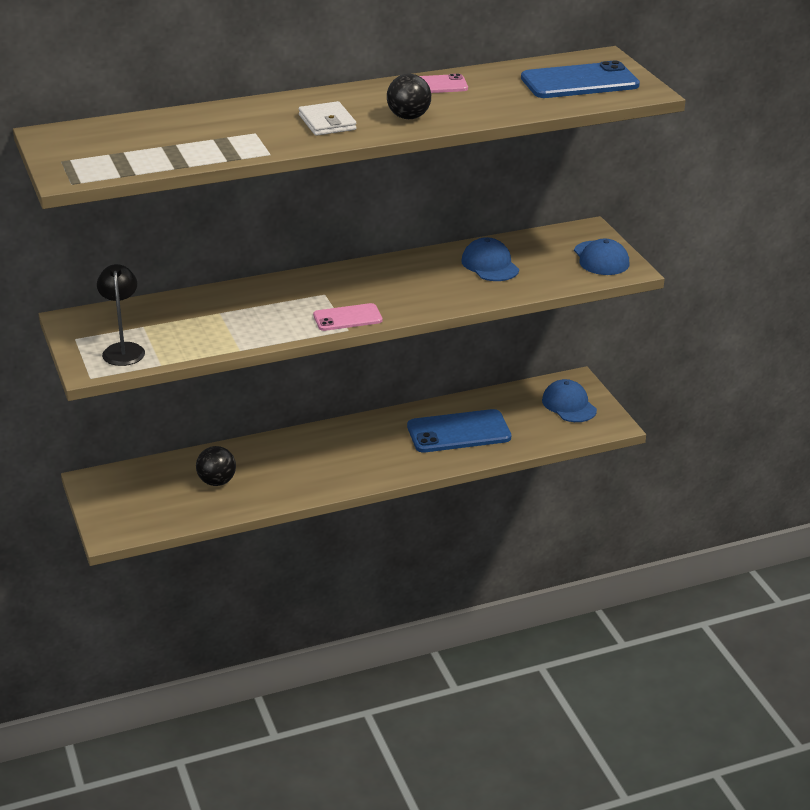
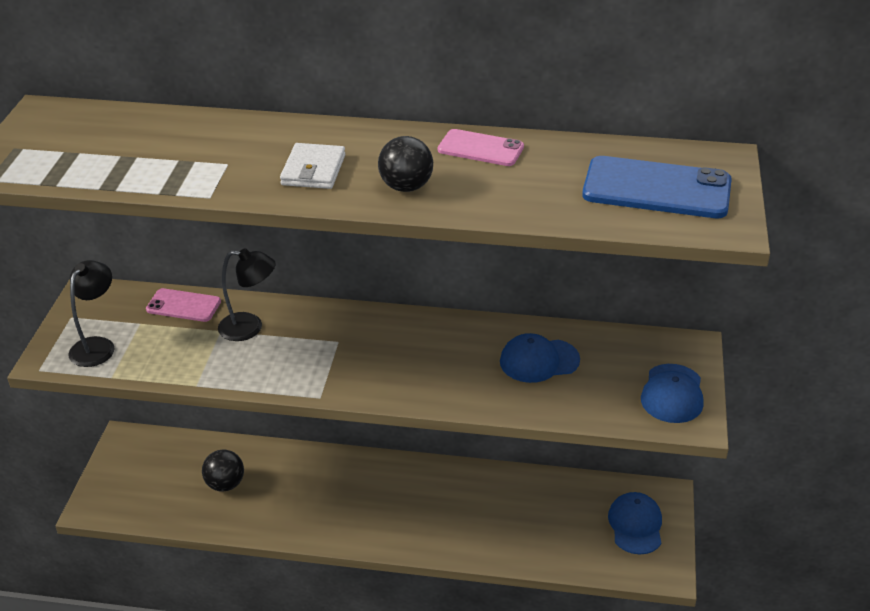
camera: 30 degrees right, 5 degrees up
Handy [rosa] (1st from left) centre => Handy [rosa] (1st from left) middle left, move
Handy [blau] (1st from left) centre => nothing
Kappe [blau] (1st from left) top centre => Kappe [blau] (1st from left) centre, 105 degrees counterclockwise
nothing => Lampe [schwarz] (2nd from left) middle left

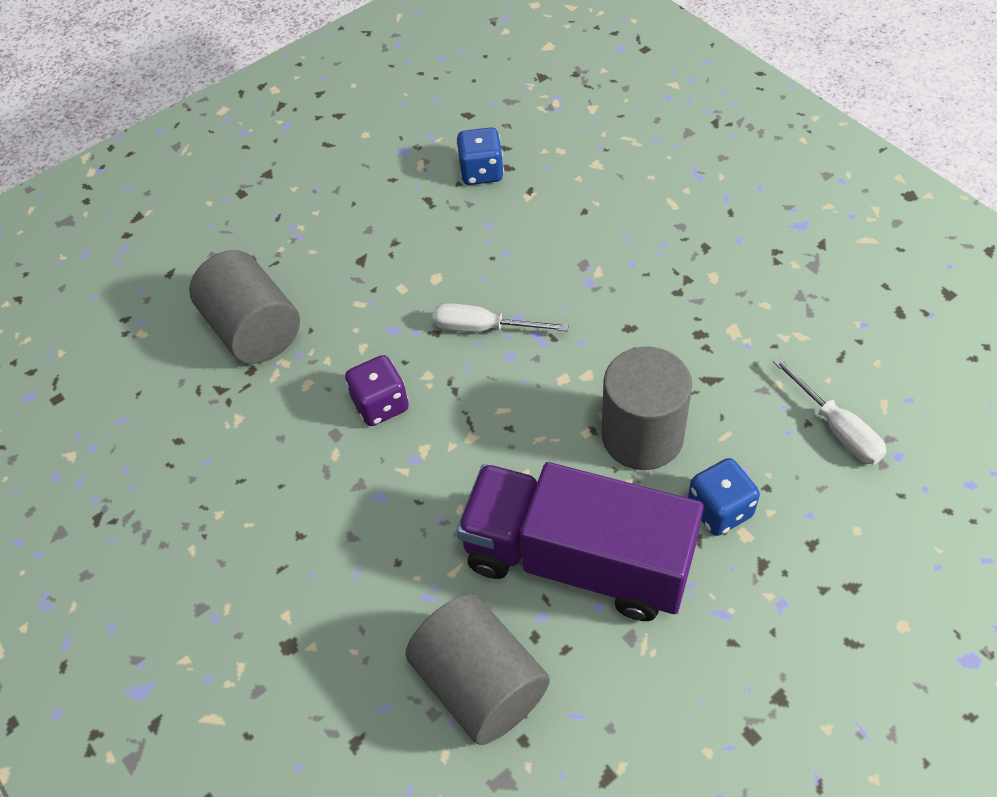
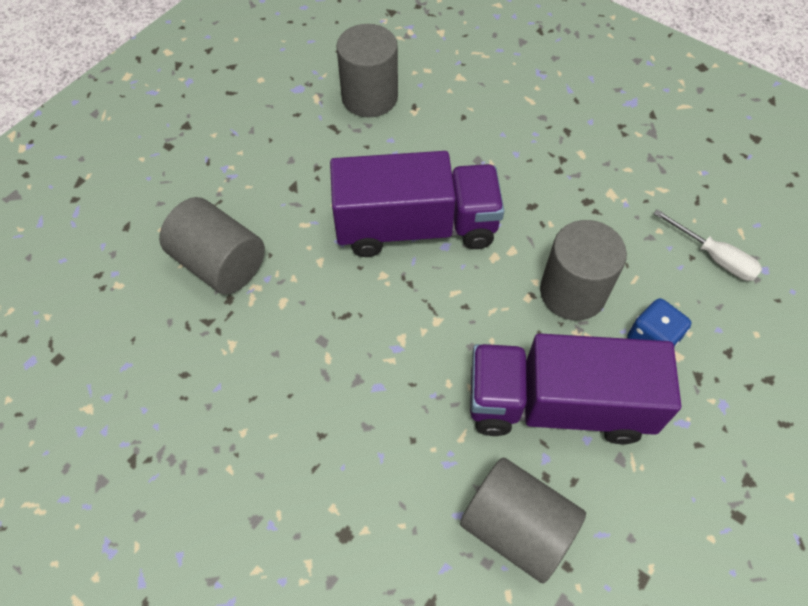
camera: 20 degrees left, 5 degrees up
Spielwürfel [lila] centre => nothing
Schraubenzieher [weiß] (1st from left) centre => Lastwagen [lila] (1st from left) centre
Spielwürfel [blau] (1st from left) top centre => Vollzylinder [grau] (2nd from left) top centre

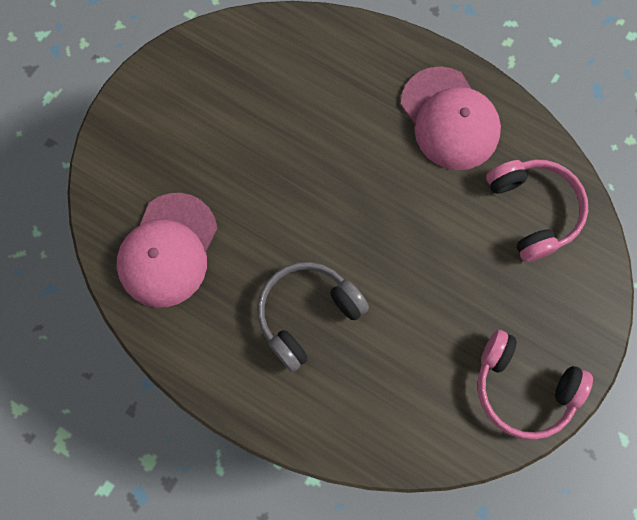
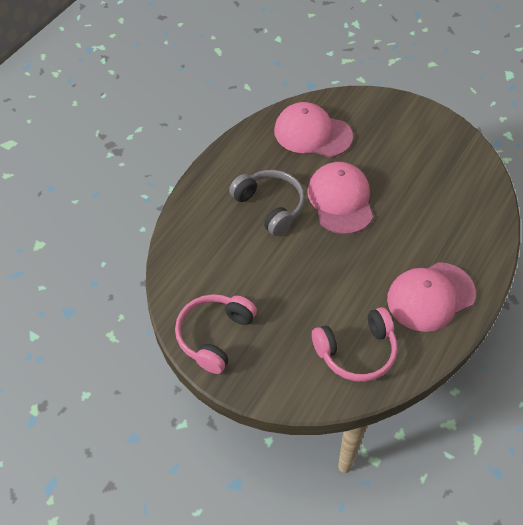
camera: 90 degrees right, 20 degrees down
nothing => Kappe [rosa] (2nd from left) centre

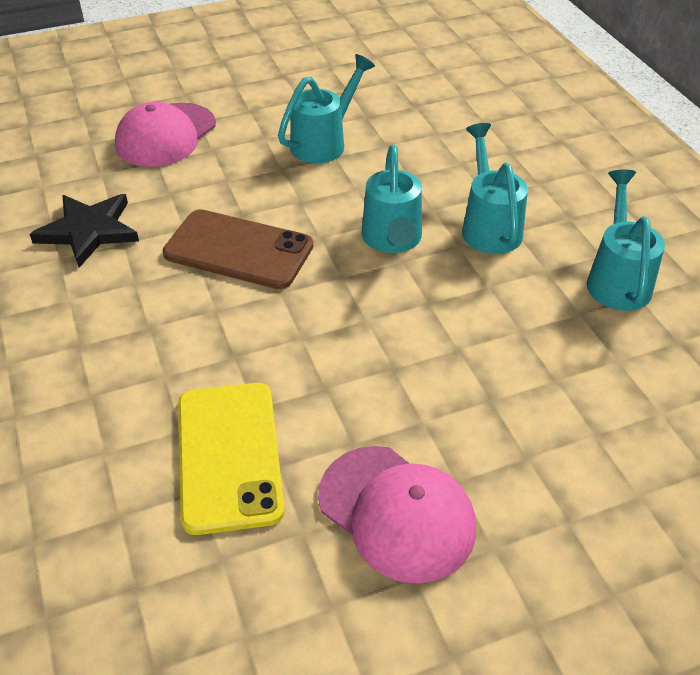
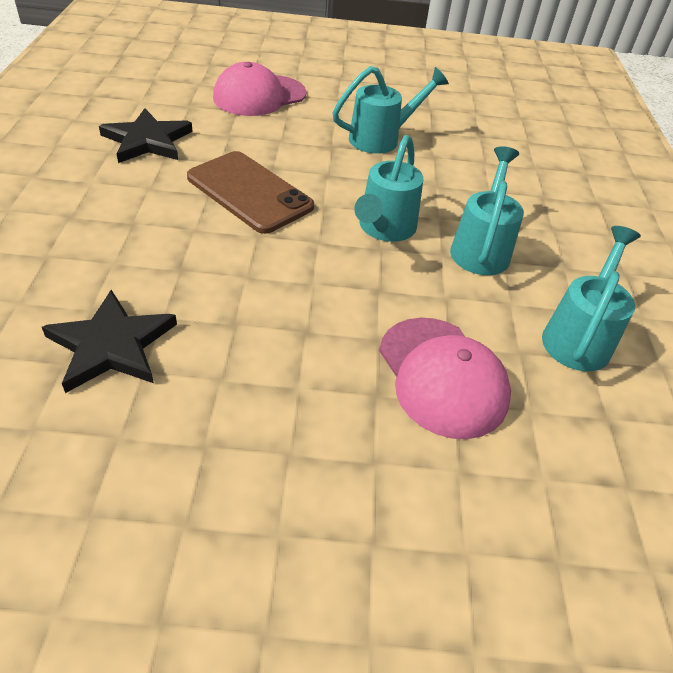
camera: 20 degrees right, 0 degrees up
Handy [gelb] bottom left => Stern [schwarz] (1st from left) middle left
Kappe [rosa] (2nd from left) bottom centre => Kappe [rosa] (2nd from left) centre, move

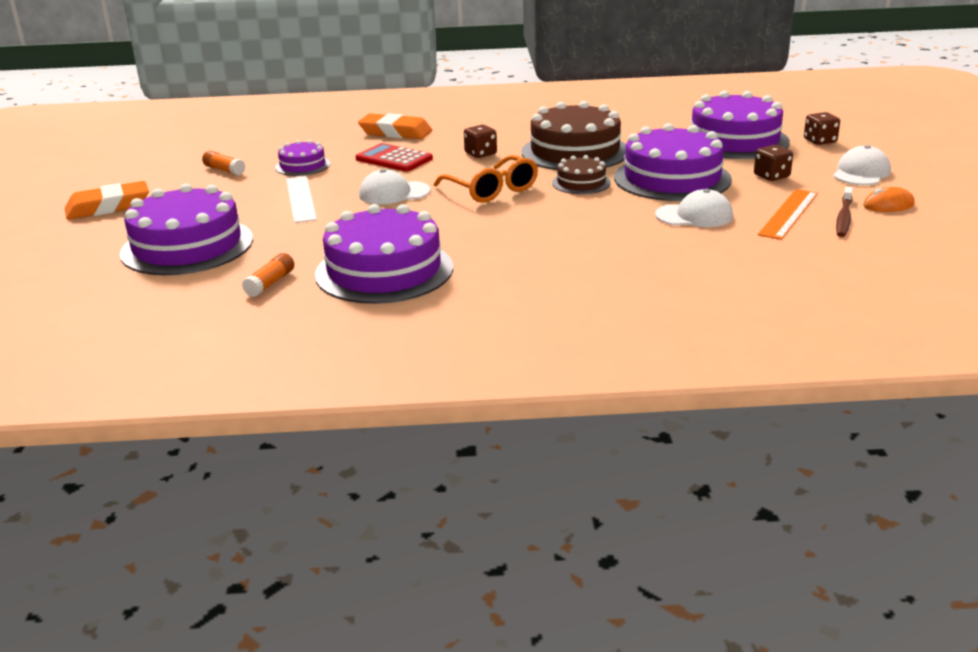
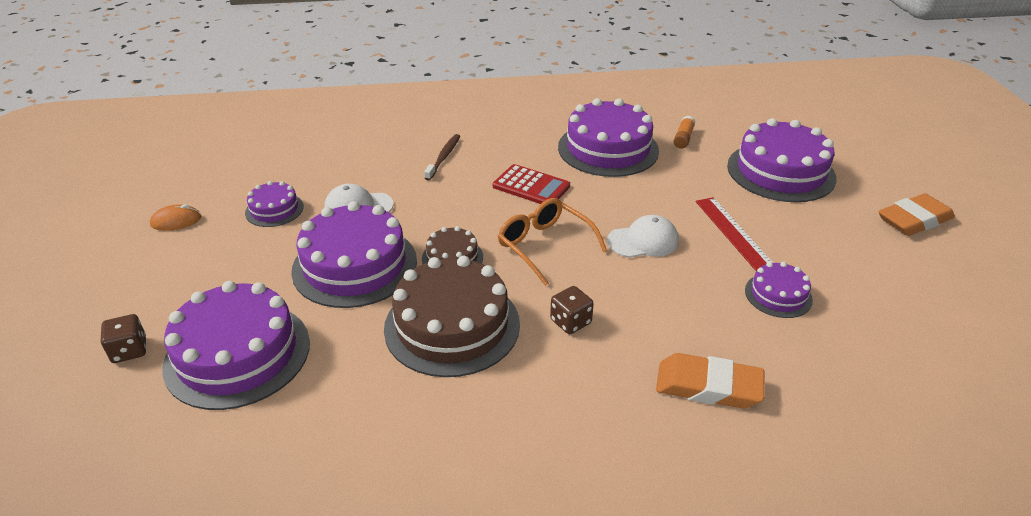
camera: 175 degrees right, 10 degrees up
Klebestift [orange] (1st from left) top left => nothing
Lineal [weiß] top left => Lineal [rot] middle right
Taschenrechner [rot] top centre => Taschenrechner [rot] centre, move
Spielwürfel [braun] (2nd from left) top right => nothing
Lineal [orange] top right => Kuchen [lila] (2nd from left) middle left
Kappe [weiß] (3rd from left) top right => nothing
Zahnbürste [braun] top right => Zahnbürste [braun] top centre, move

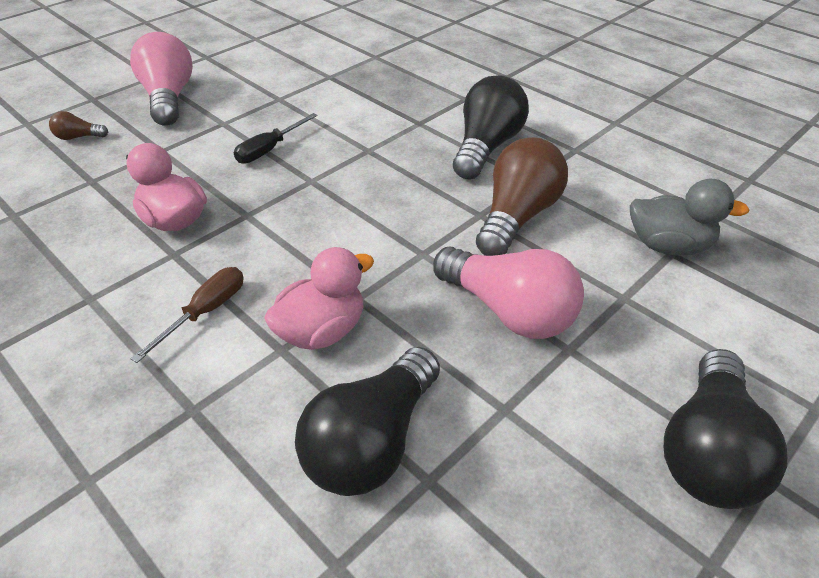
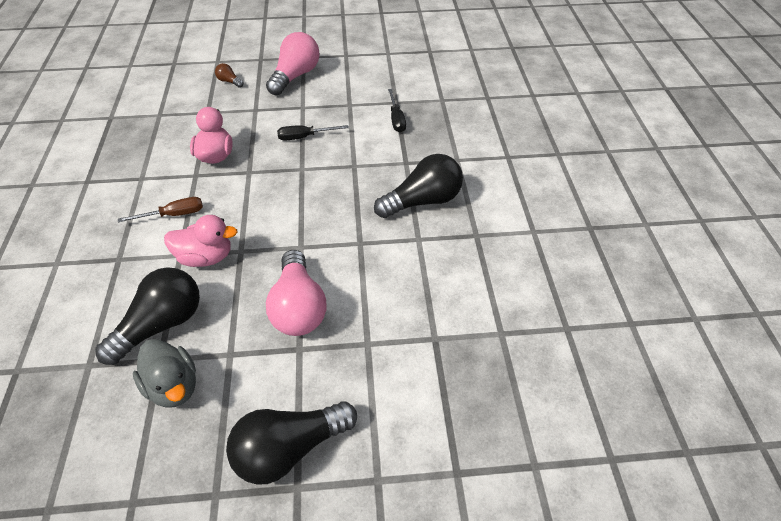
camera: 40 degrees right, 5 degrees up
Glühbirne [schwarz] (1st from left) bottom centre => Glühbirne [schwarz] (1st from left) middle left, 150 degrees clockwise
Glühbirne [braun] (2nd from left) centre => nothing
Ente [grau] middle right => Ente [grau] bottom left, move
nothing => Schraubenzieher [schwarz] (2nd from left) top centre

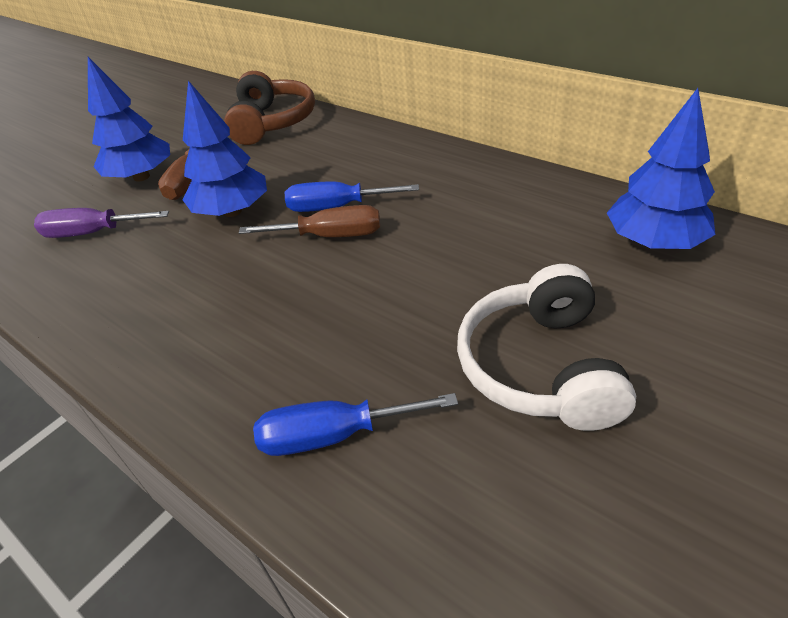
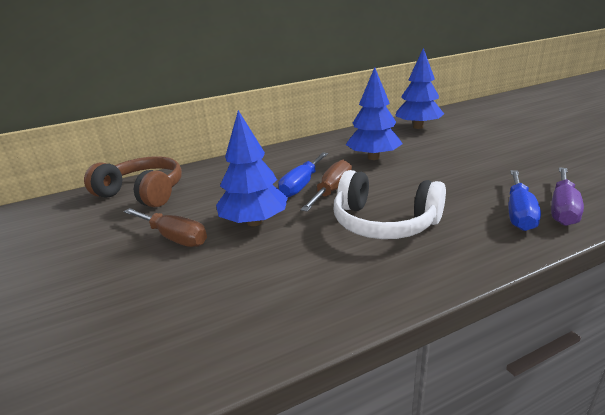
camera: 65 degrees left, 15 degrees down
Schraubenzieher [lila] middle left => Schraubenzieher [lila] middle right, move
Baum [blau] (1st from left in the first image) top left => Baum [blau] (2nd from left) top centre, move
Kopfhörer [weiß] middle right => Kopfhörer [weiß] centre, move

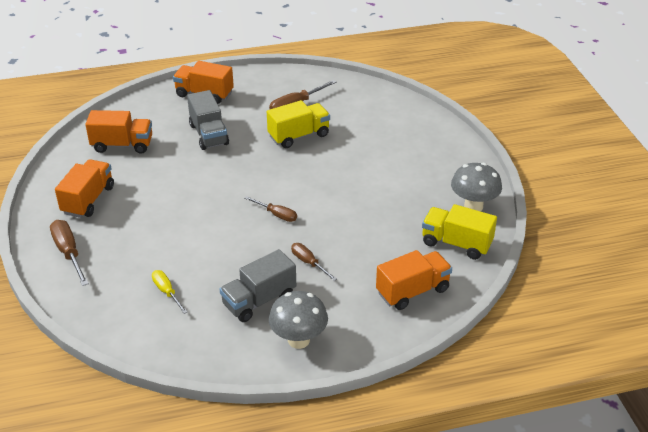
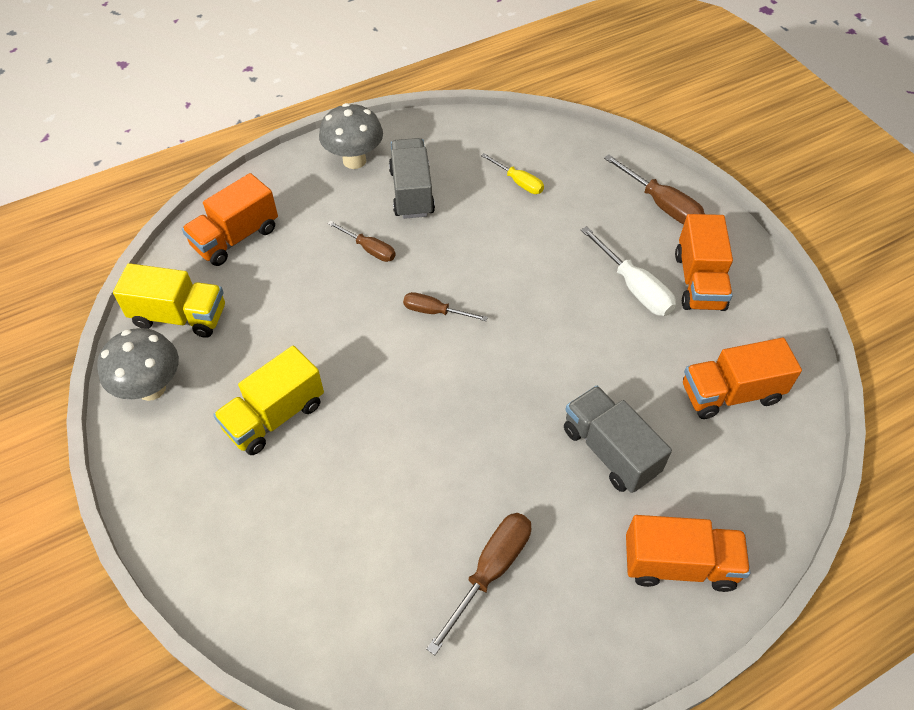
camera: 165 degrees right, 15 degrees up
Lastwagen [grau] (2nd from left in the first image) centre => Lastwagen [grau] (1st from left) top centre, 45 degrees counterclockwise
Lastwagen [gelb] (1st from left in the first image) top centre => Lastwagen [gelb] (2nd from left) middle left, move
nothing => Schraubenzieher [weiß] middle right

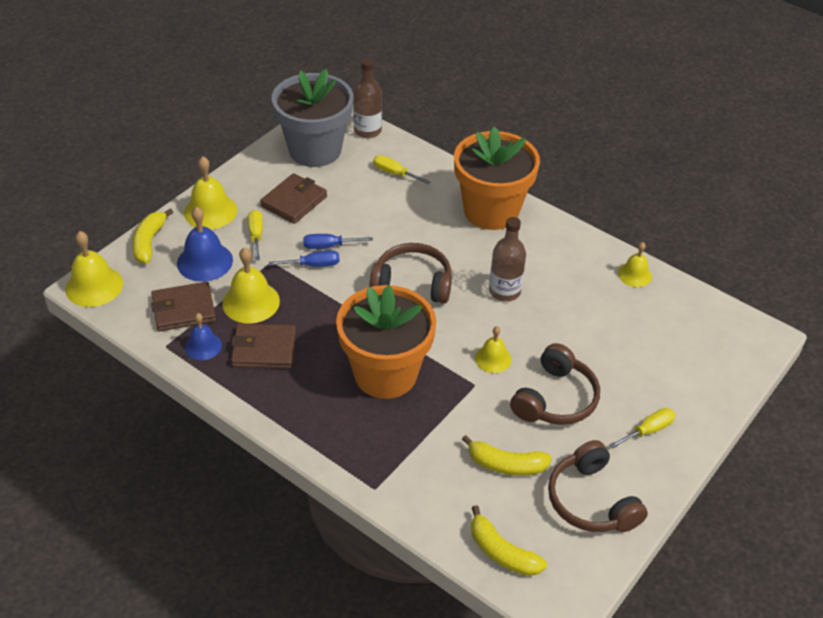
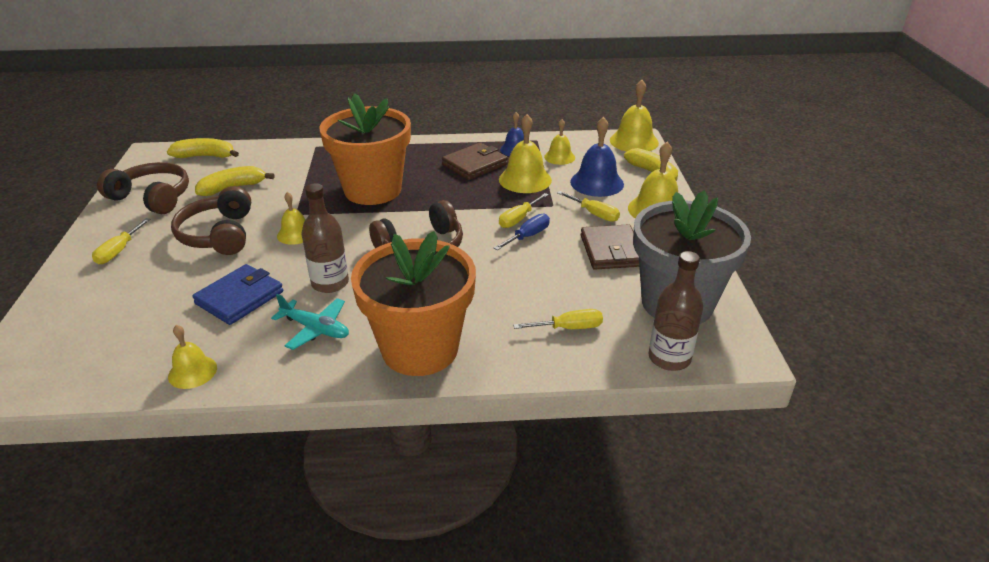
camera: 140 degrees right, 10 degrees down
Geldbörse [braun] (1st from left) middle left => Glocke [gelb] (4th from left) top centre
Schraubenzieher [blau] (1st from left) centre => Schraubenzieher [gelb] (2nd from left) centre
nothing => Geldbörse [blau] middle left
nothing => Flugzeug [türkis] middle left

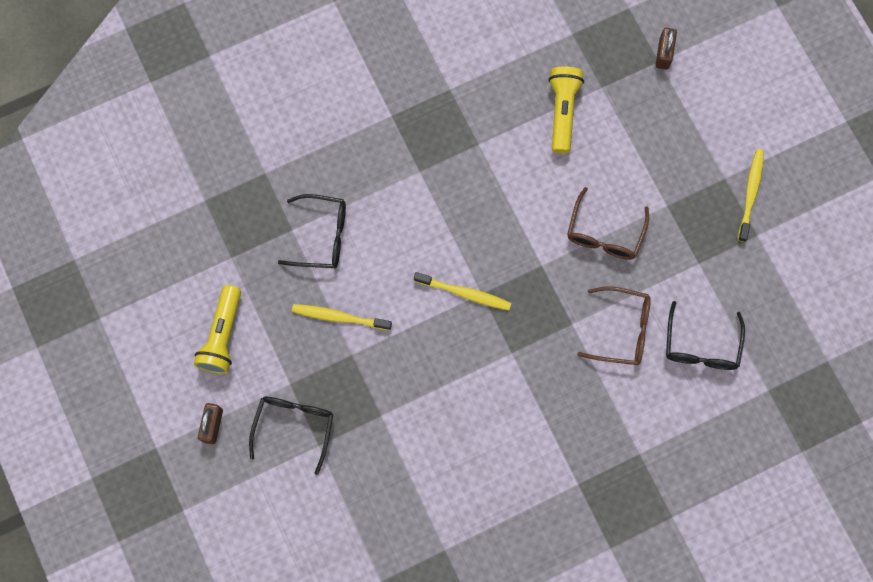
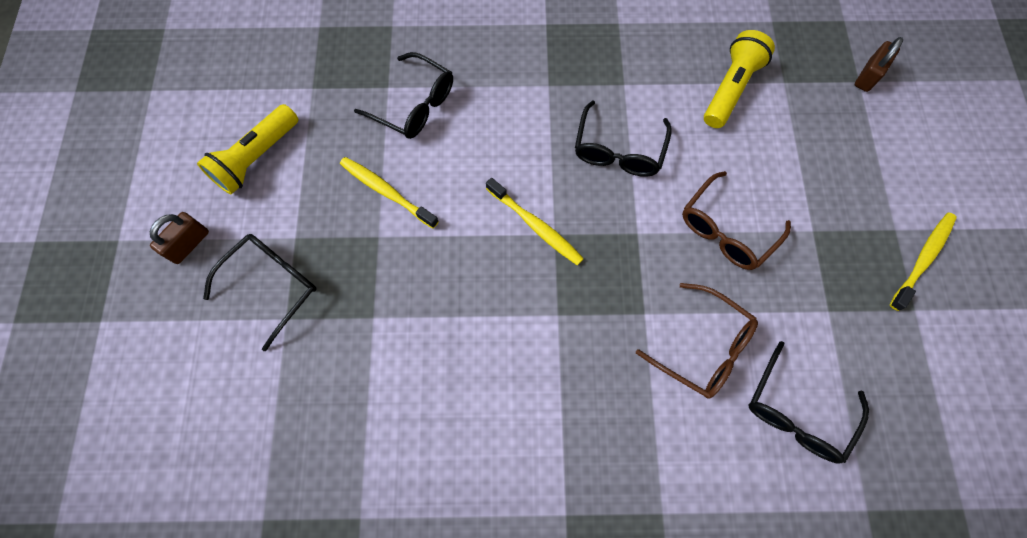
camera: 25 degrees right, 5 degrees down
nothing => Brille [schwarz] (3rd from left) top centre

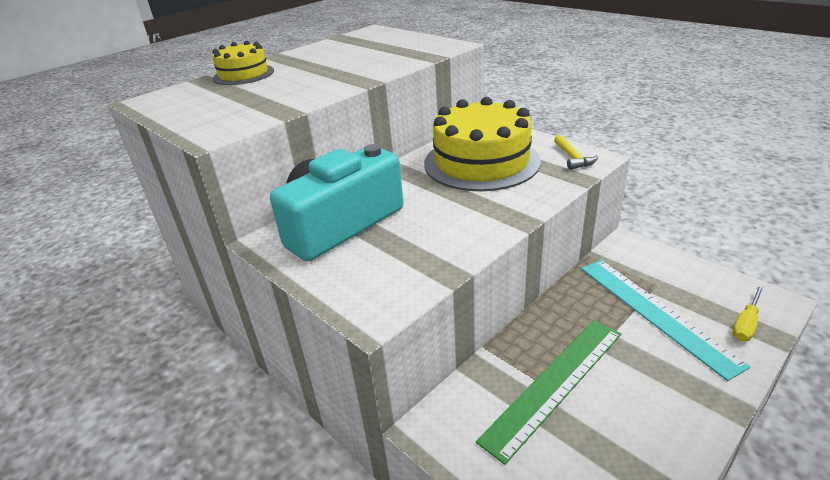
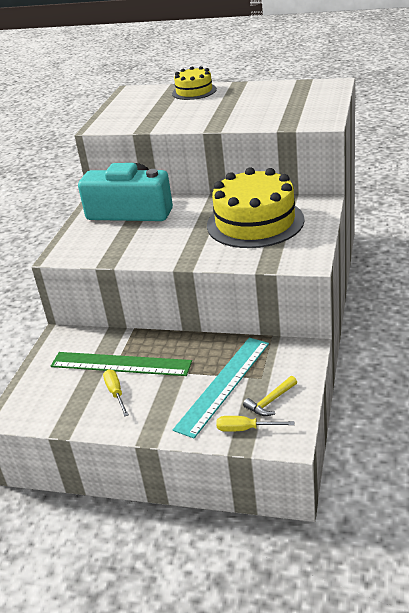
camera: 60 degrees right, 0 degrees up
Hammer [gelb] top right => Hammer [gelb] centre, move
nothing => Schraubenzieher [gelb] (1st from left) middle left

